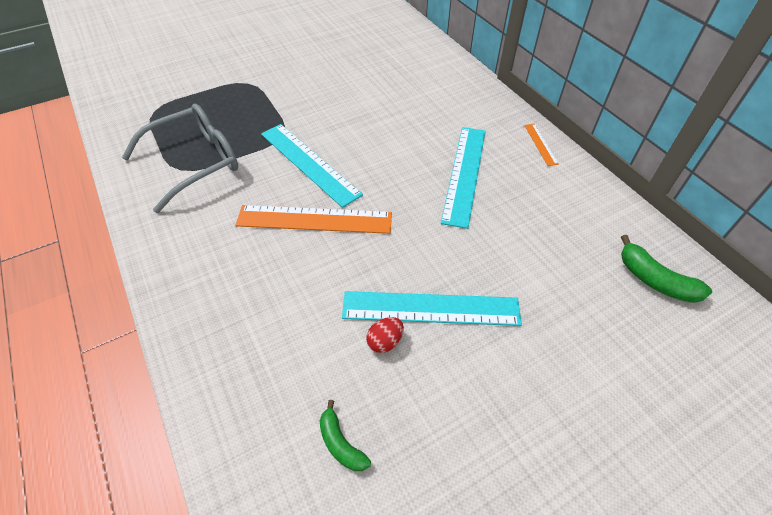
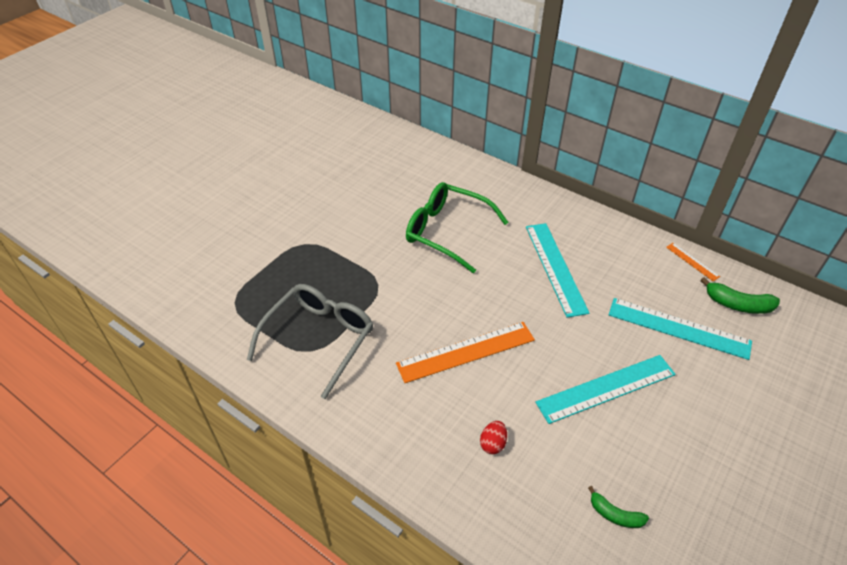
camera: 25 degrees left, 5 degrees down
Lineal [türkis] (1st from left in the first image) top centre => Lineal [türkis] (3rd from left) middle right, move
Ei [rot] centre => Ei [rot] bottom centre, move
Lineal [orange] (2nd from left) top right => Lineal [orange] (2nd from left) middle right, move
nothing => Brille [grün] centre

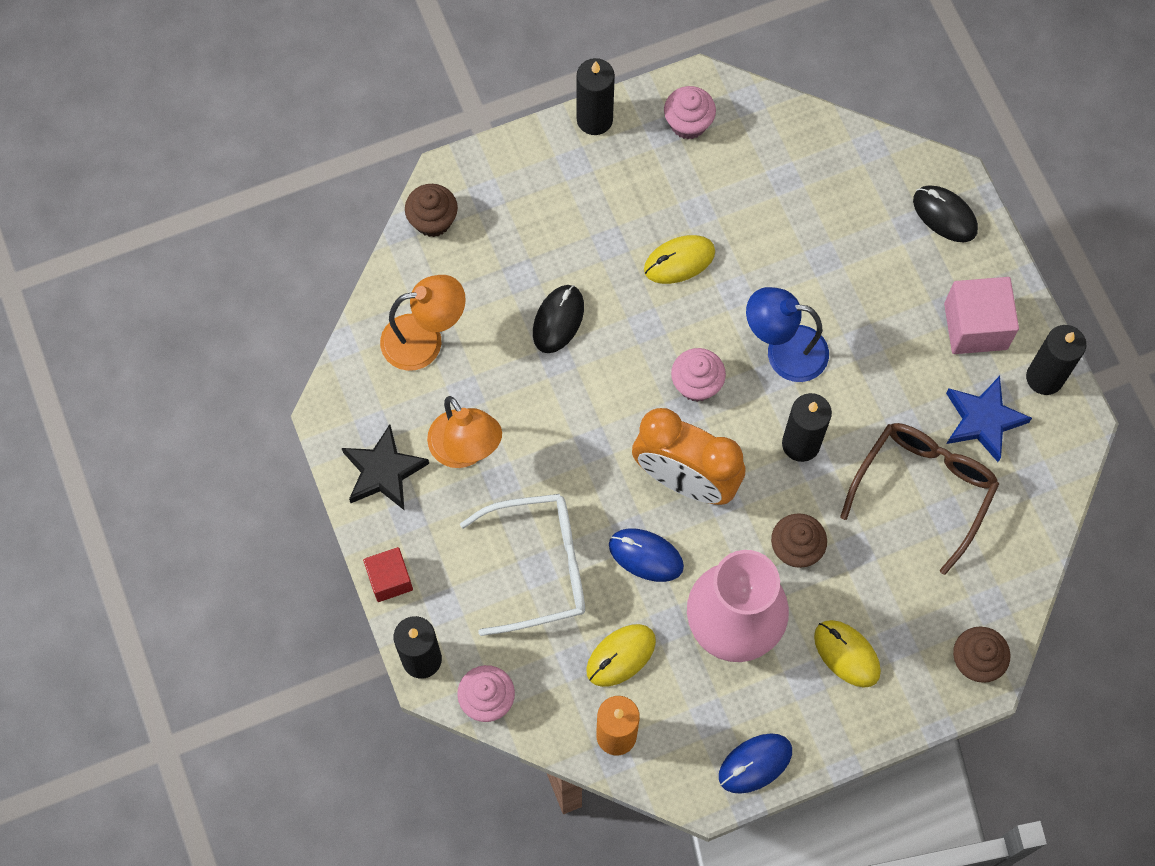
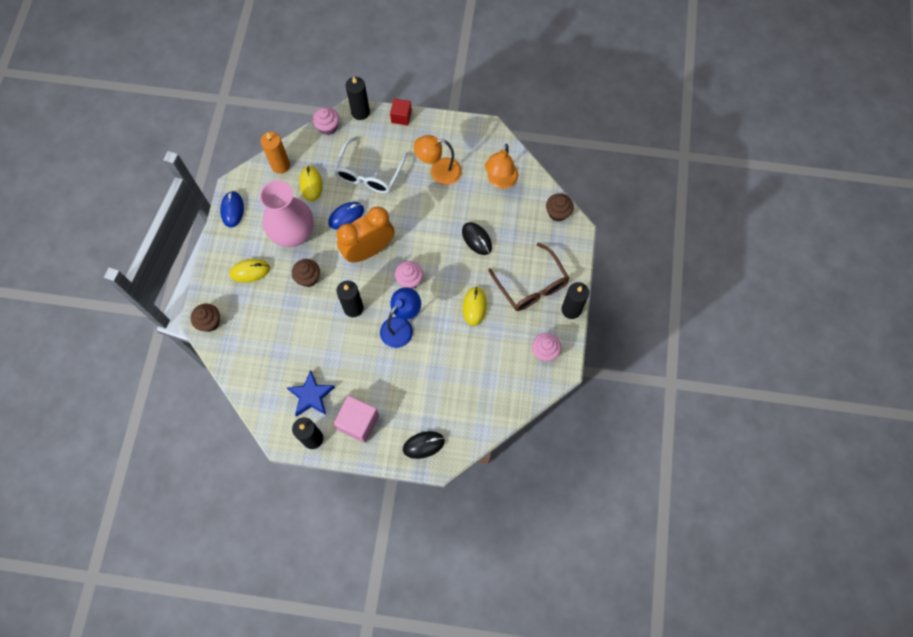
camera: 120 degrees right, 0 degrees up
Stern [schwarz] centre => nothing
Brille [braun] middle right => Brille [braun] centre, move

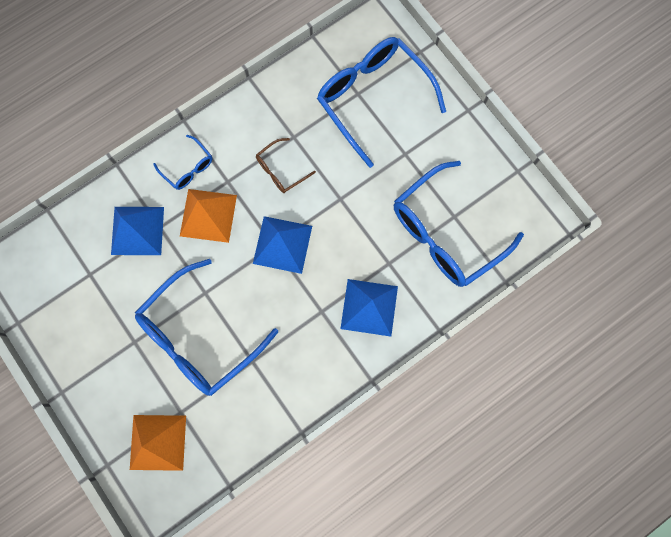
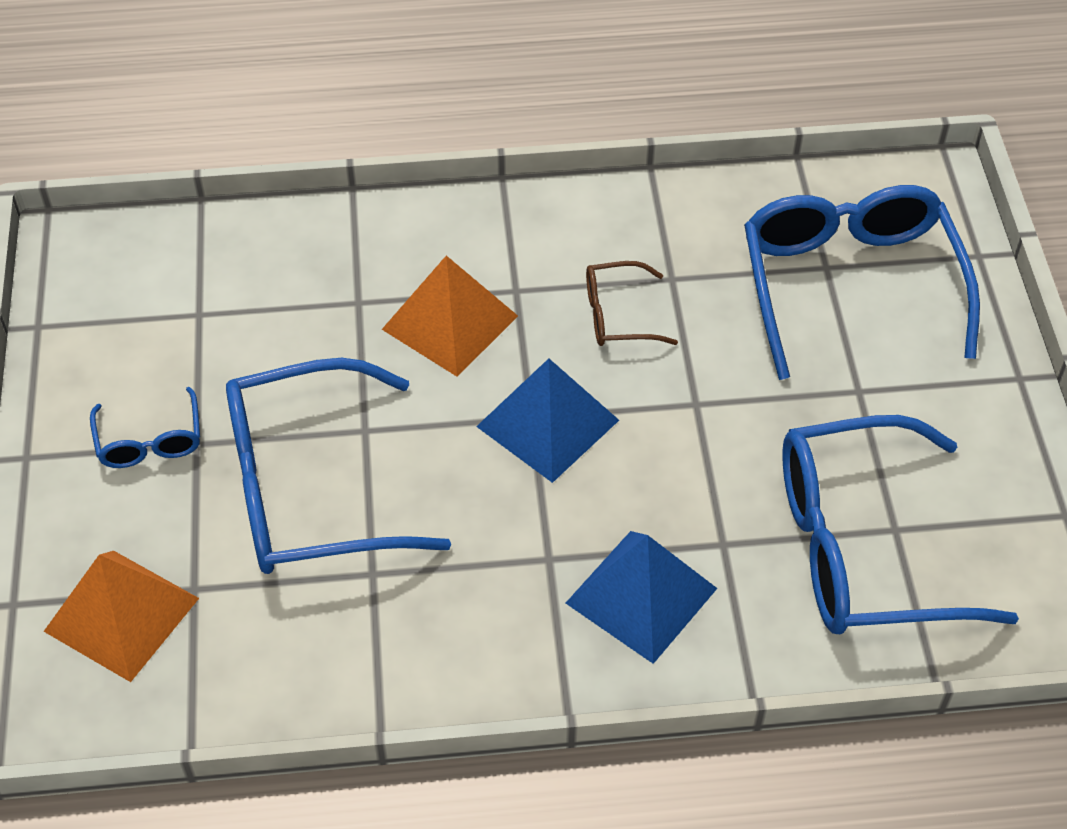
camera: 30 degrees right, 25 degrees down
Pyramide [blau] (1st from left) middle left => nothing
Brille [blau] (1st from left) top left => Brille [blau] (1st from left) middle left, move

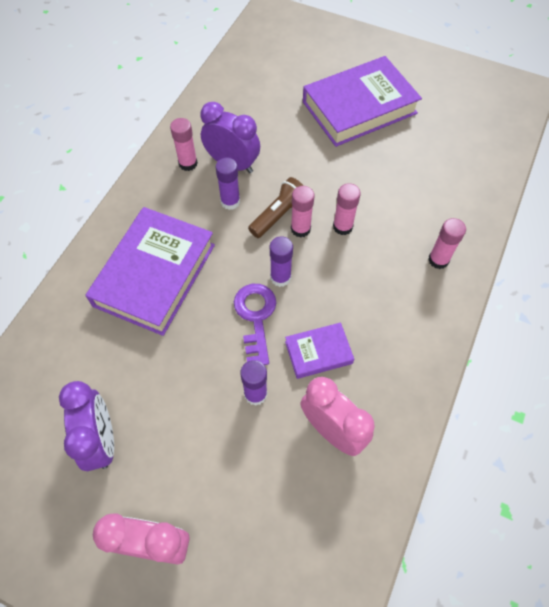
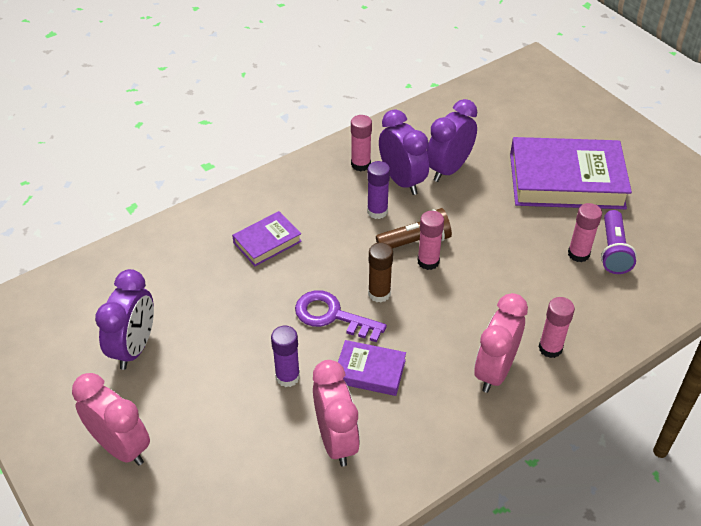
camera: 30 degrees right, 15 degrees down
Buch [lila] (1st from left) middle left => Buch [lila] (1st from left) centre, x0.49
Schlüssel [lila] centre, 90 degrees counterclockwise
Klebestift [lila] (3rd from left) centre => Klebestift [braun] centre
Klebestift [rosa] (3rd from left in the first image) centre => Klebestift [rosa] (4th from left) middle right, move
nothing => Wecker [lila] (3rd from left) top centre
nothing => Wecker [rosa] (3rd from left) middle right
nothing => Taschenlampe [lila] middle right

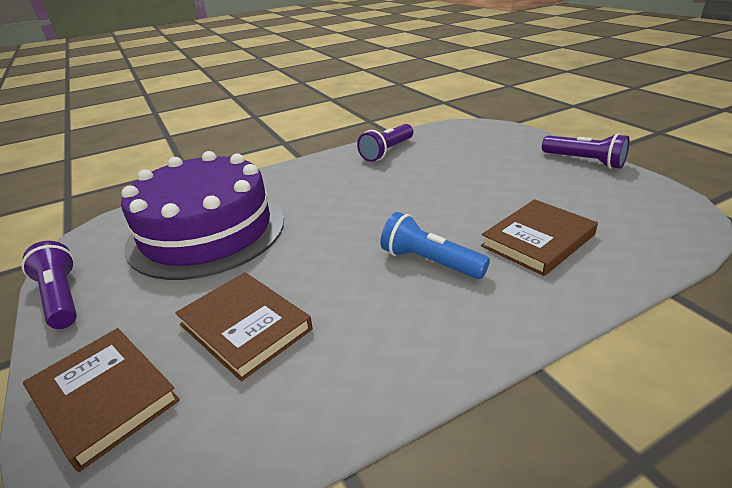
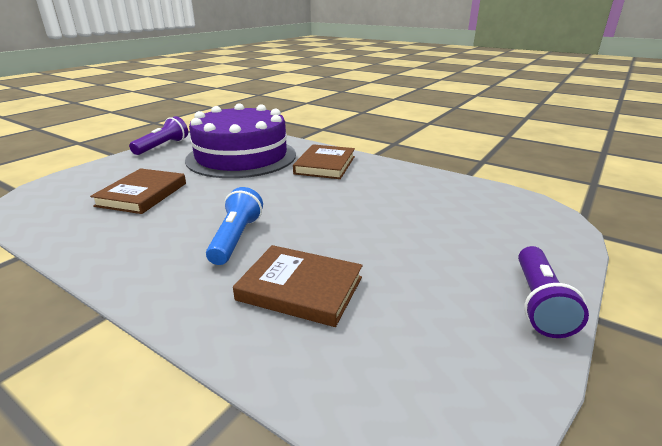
camera: 60 degrees right, 5 degrees down
Buch [braun] (1st from left in the first image) bottom left => Buch [braun] (3rd from left) centre, move
Taschenlampe [lila] (2nd from left) top centre => nothing

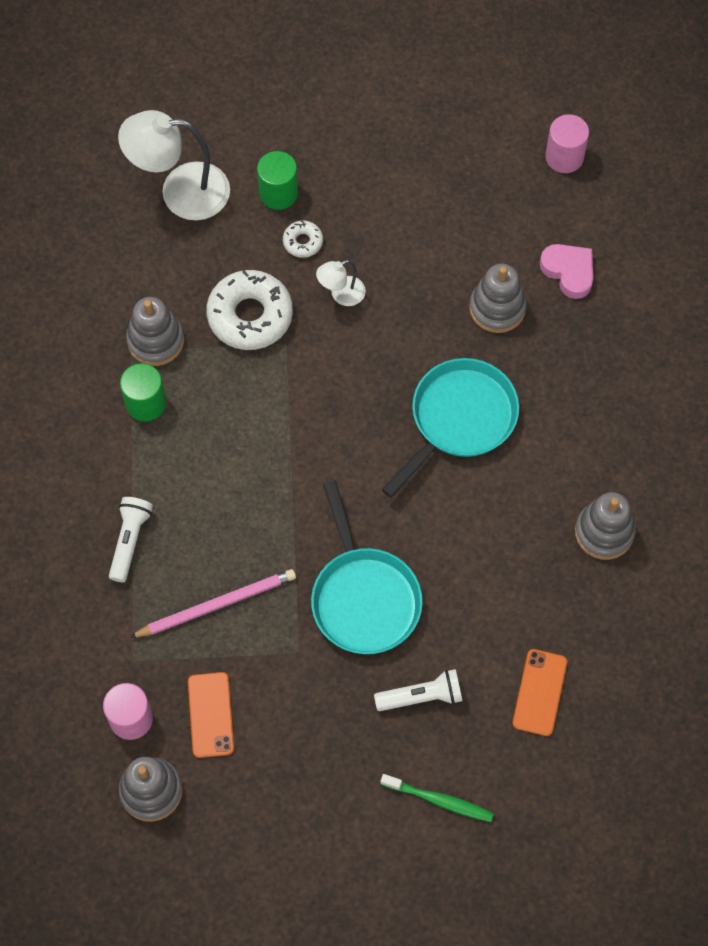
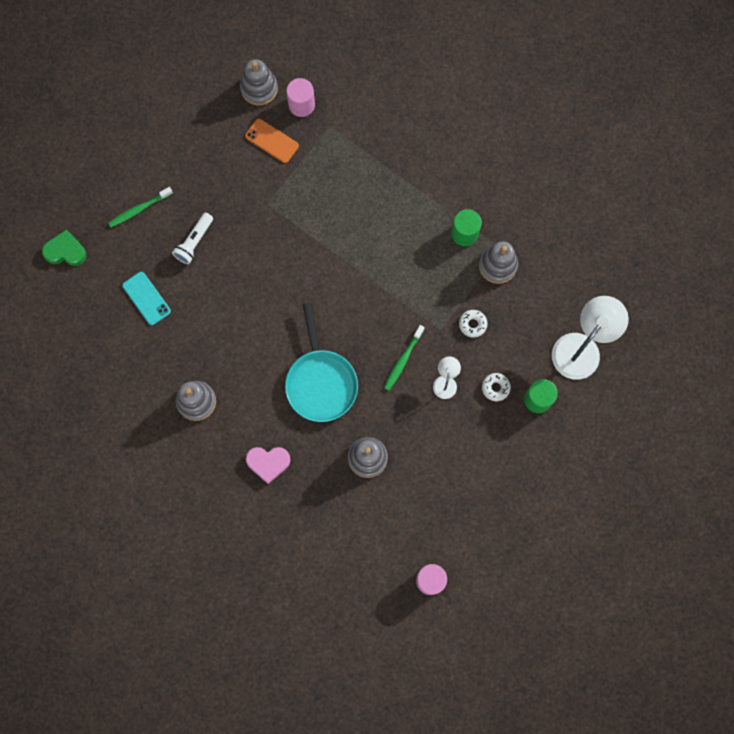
camera: 130 degrees right, 10 degrees up
Taschenlampe [weiß] (1st from left) middle left => nothing
Bleistift [rosa] middle left => nothing
Donut [weiß] (1st from left) top centre => Donut [weiß] (1st from left) centre, x0.48
Pfanne [türkis] (1st from left) centre => nothing
Handy [orange] (2nd from left) bottom right => Handy [türkis] middle left
Herz [rosa] top right => Herz [rosa] centre, move
nothing => Herz [grün] middle left
nothing => Zahnbürste [grün] (2nd from left) centre

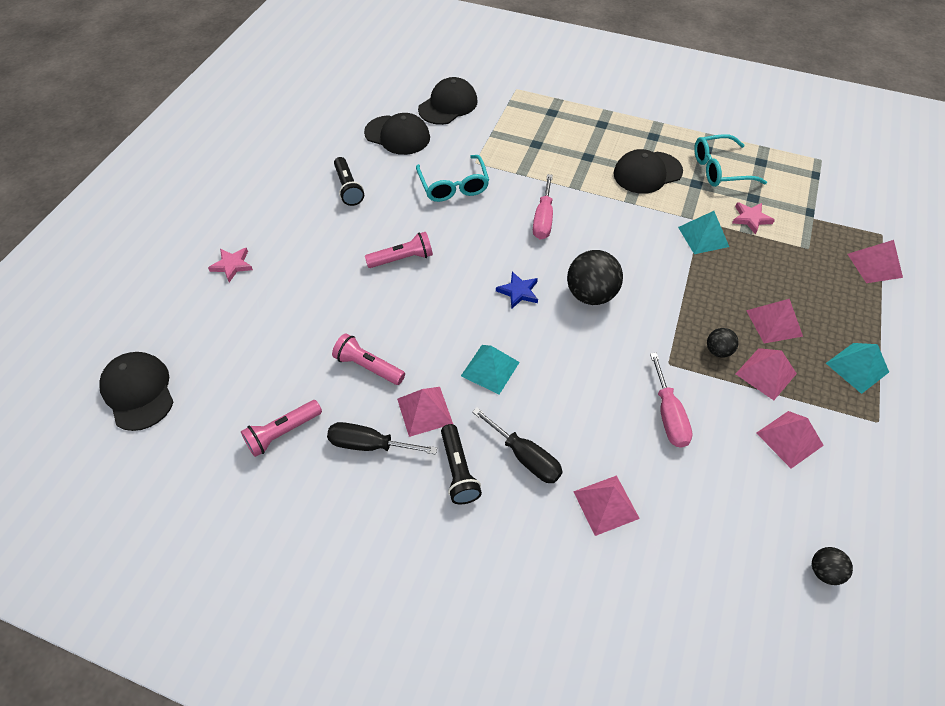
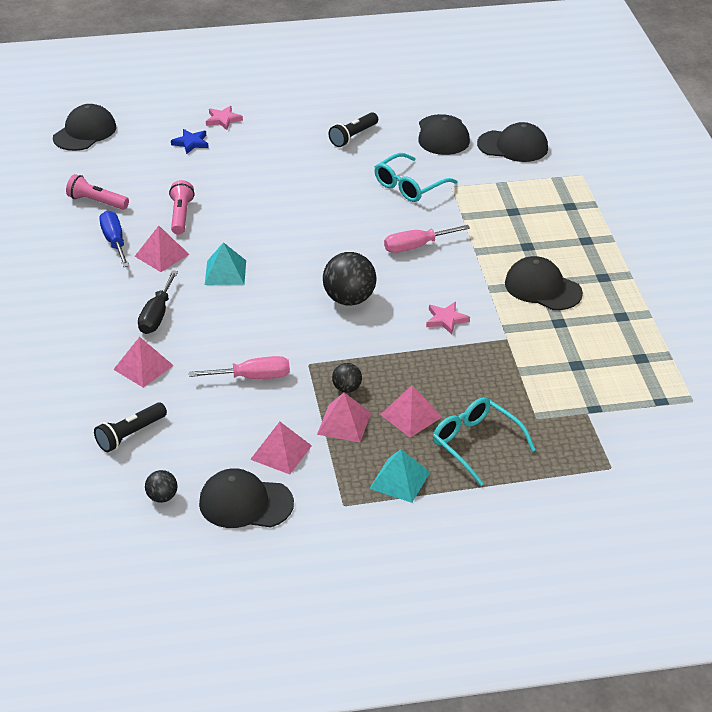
camera: 60 degrees right, 15 degrees down
Schraubenzieher [schwarz] (1st from left) centre => Schraubenzieher [blau] middle left
Taschenlampe [rosa] (3rd from left) centre => nothing
Taschenlampe [schwarz] (2nd from left in the first image) centre => Taschenlampe [schwarz] (1st from left) middle left, move
Stern [blau] centre => Stern [blau] top left, move
Schraubenzieher [rosa] (2nd from left in the first image) middle right => Schraubenzieher [rosa] (1st from left) centre, 150 degrees counterclockwise
Pyramide [türkis] (2nd from left) top right => nothing
Brille [türkis] (2nd from left) top right => Brille [türkis] (2nd from left) middle right, move
Stern [rosa] (2nd from left) top right => Stern [rosa] (2nd from left) centre, move
Pyramide [rosa] (6th from left) middle right => nothing
nothing => Kappe [schwarz] (2nd from left) bottom centre

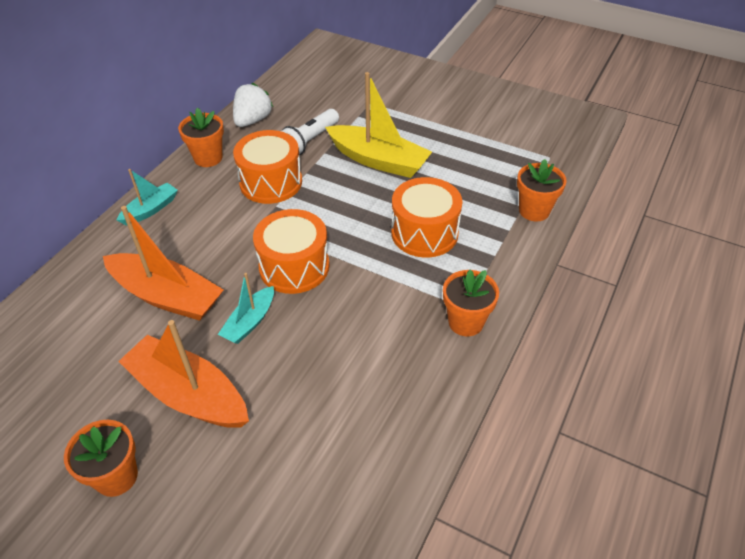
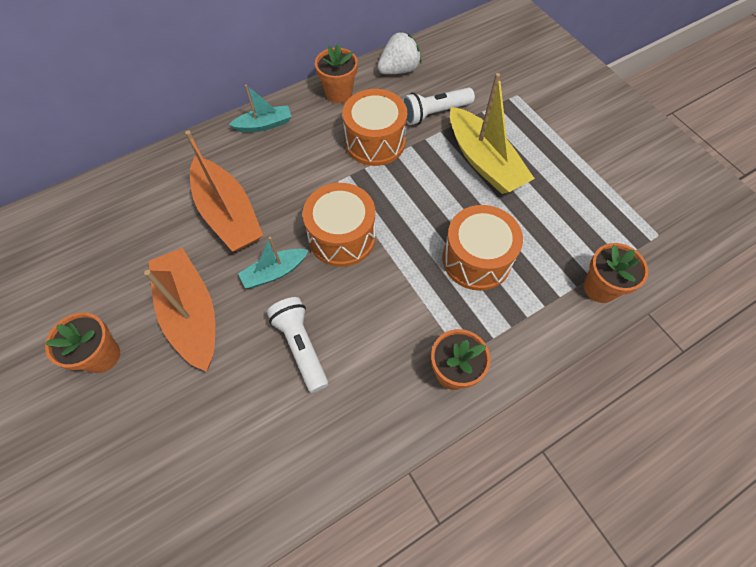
camera: 30 degrees right, 15 degrees up
nothing => Taschenlampe [weiß] (1st from left) centre

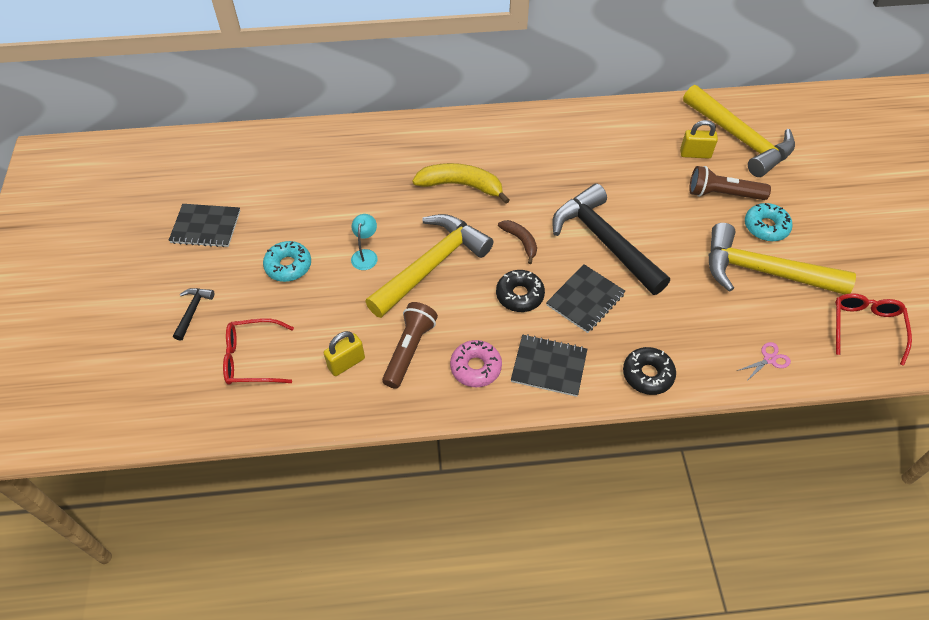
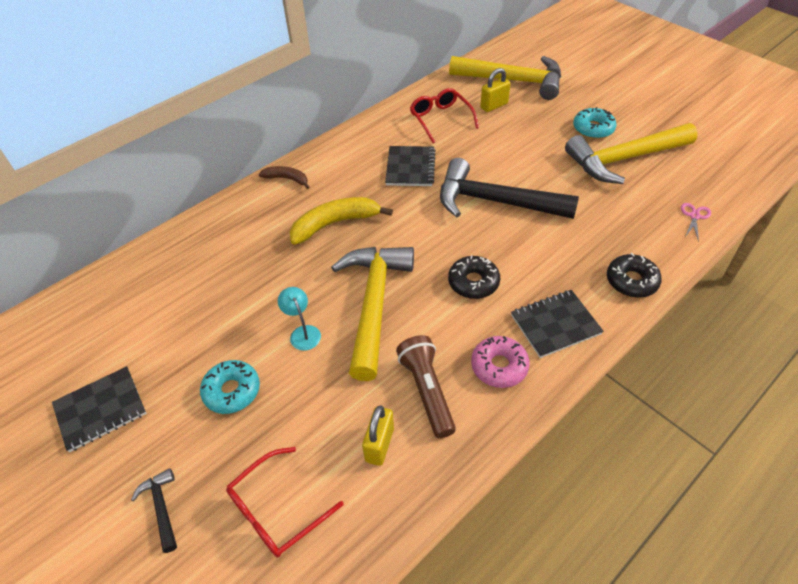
camera: 35 degrees left, 5 degrees down
Banane [braun] centre => Banane [braun] top centre, move
Notizbuch [schwarz] (3rd from left in the first image) centre => Notizbuch [schwarz] (2nd from left) top centre, move
Taschenlampe [braun] (2nd from left) top right => nothing
Brille [rot] (2nd from left) middle right => Brille [rot] (2nd from left) top centre, move

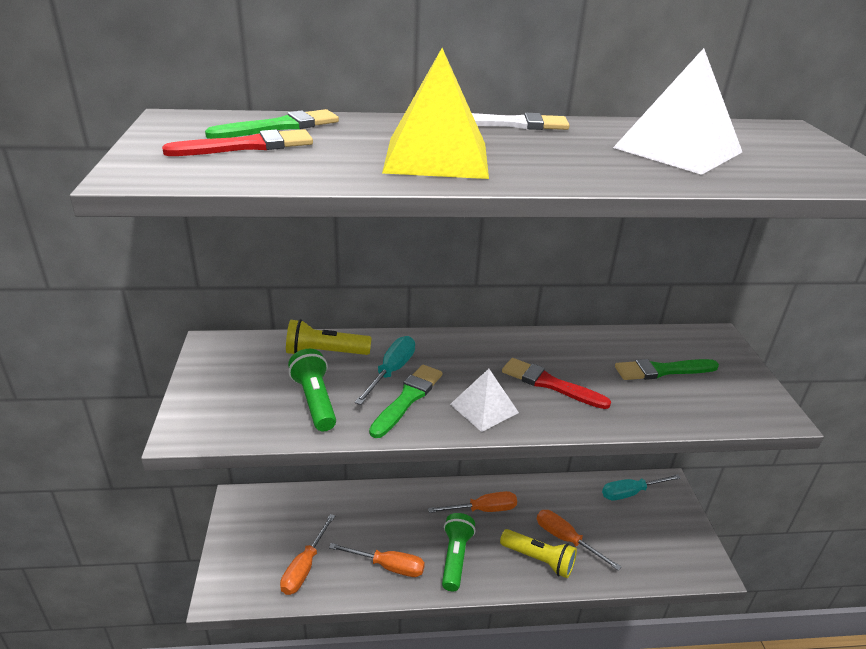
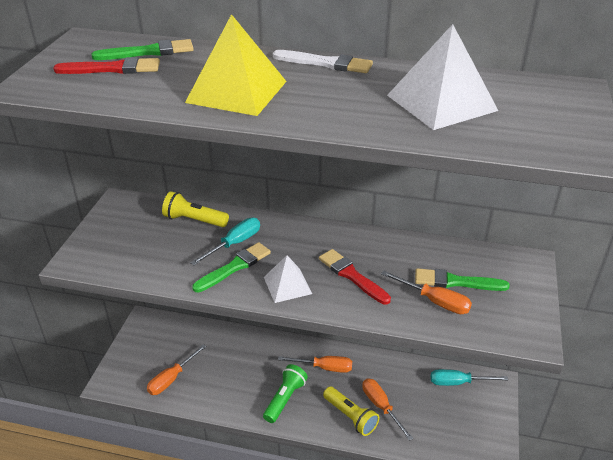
camera: 20 degrees right, 5 degrees up
Taschenlampe [grün] (1st from left) centre => nothing
Schraubenzieher [orange] (2nd from left in the first image) bottom centre => Schraubenzieher [orange] (4th from left) middle right, move

